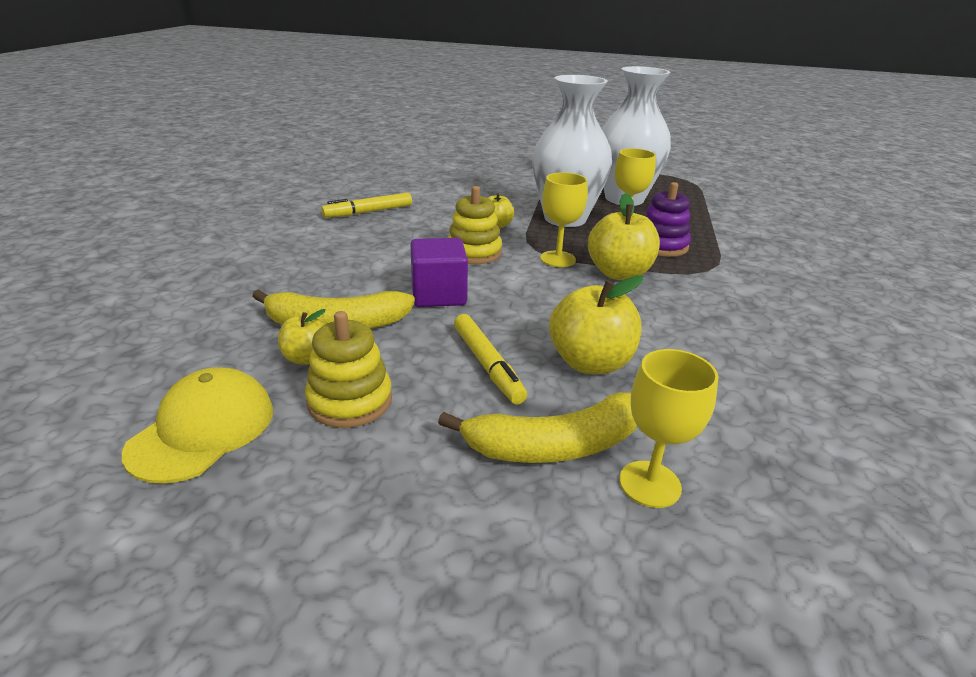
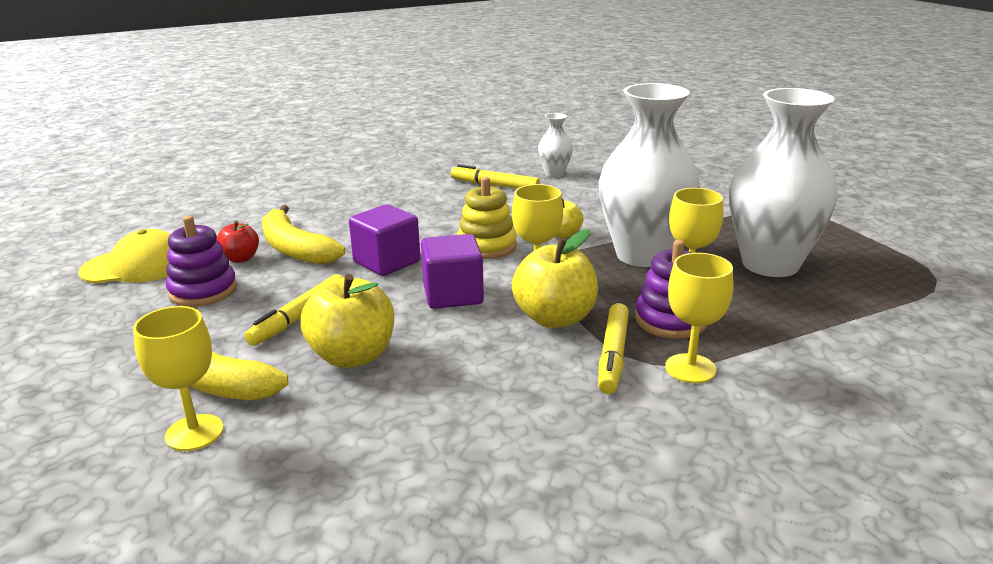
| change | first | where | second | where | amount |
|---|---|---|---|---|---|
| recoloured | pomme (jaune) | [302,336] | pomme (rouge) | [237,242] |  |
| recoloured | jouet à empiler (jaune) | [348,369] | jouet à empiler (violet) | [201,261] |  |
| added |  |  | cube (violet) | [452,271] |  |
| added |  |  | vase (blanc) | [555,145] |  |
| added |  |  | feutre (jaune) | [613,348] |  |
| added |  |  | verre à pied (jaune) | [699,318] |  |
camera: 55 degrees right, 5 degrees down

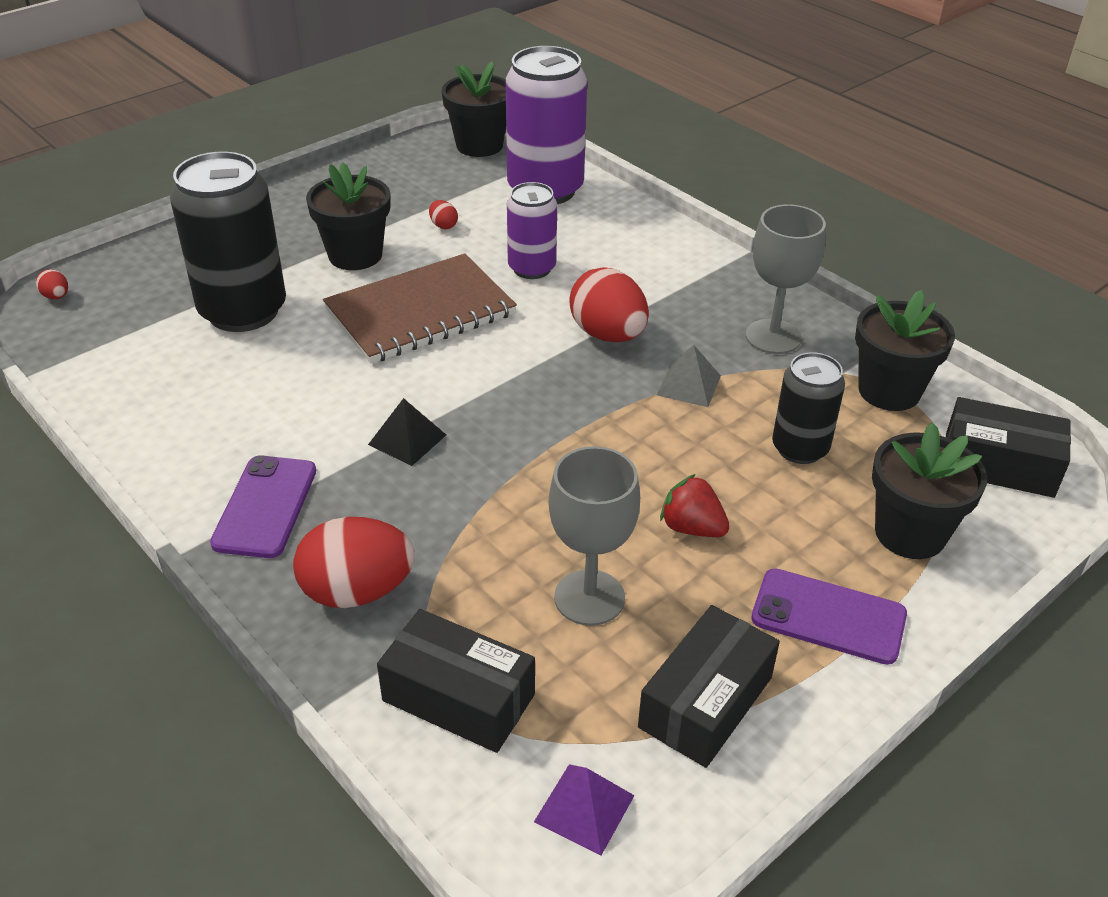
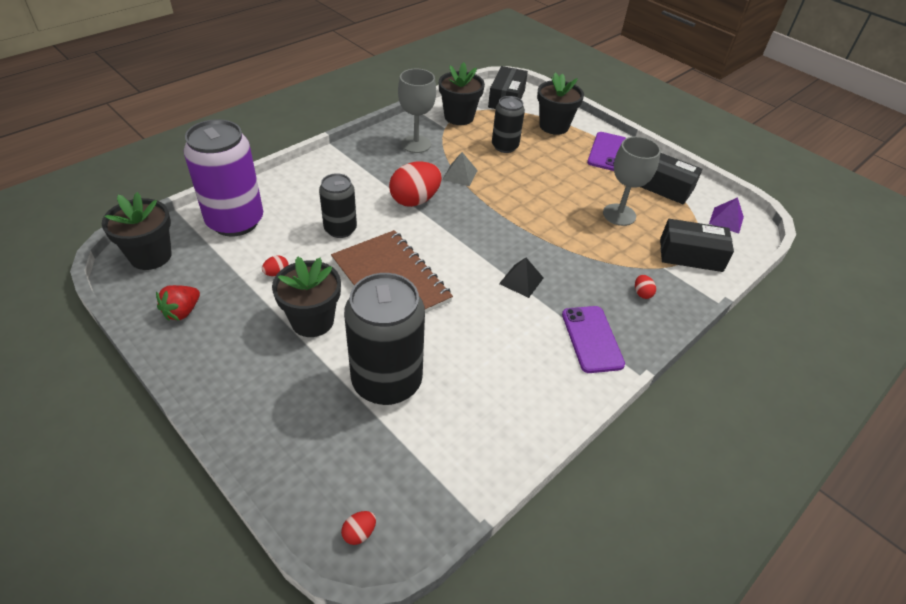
| change | first | where | second | where | amount |
|---|---|---|---|---|---|
| turned | téléphone (violet) | [263,506] |  | [593,339] | 75 degrees clockwise |
| resized | œuf (rouge) | [354,562] |  | [645,287] | x0.43 |
| turned | boîte (noir) | [456,681] |  | [697,245] | 75 degrees clockwise |
| recoloured | canette (violet) | [532,230] | canette (noir) | [338,205] |  |
| moved | fraise (rouge) | [695,505] |  | [178,303] |  |
camera: 95 degrees left, 5 degrees up

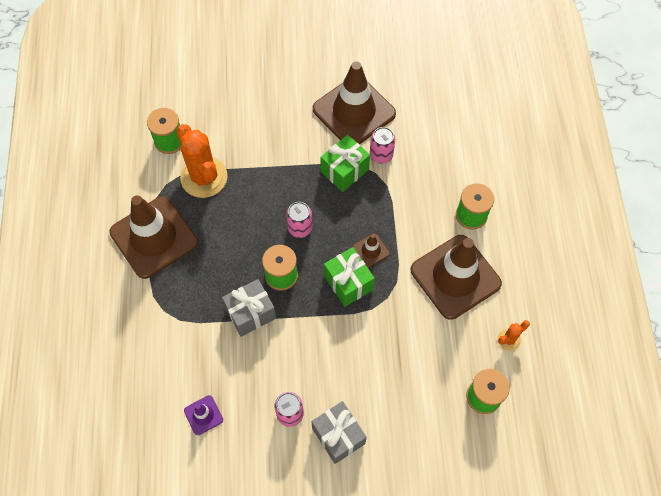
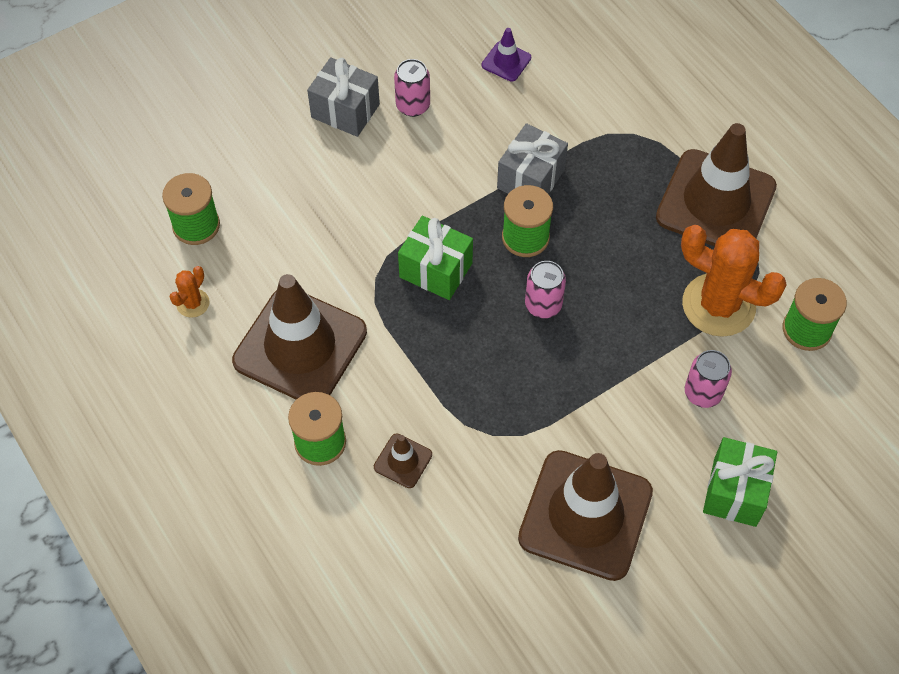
| change | first | where | second | where | amount |
|---|---|---|---|---|---|
| moved | cadeau (vert) | [345,163] |  | [740,482] |  |
| moved | cône de chantier (marron) | [371,250] |  | [403,460] |  |
| moved | canette (rose) | [382,145] |  | [708,379] |  |
camera: 150 degrees right, 5 degrees down

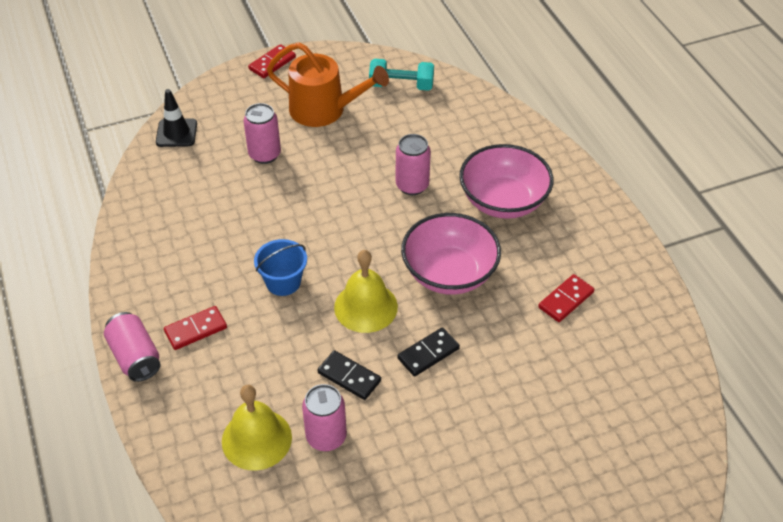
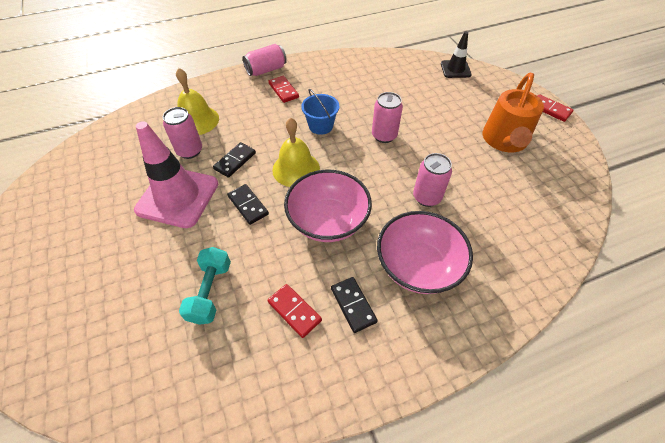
| change | first | where | second | where | amount |
|---|---|---|---|---|---|
| moved | canette (rose) | [262,133] |  | [387,117] |  |
| moved | haltère (turquoise) | [401,75] |  | [205,286] |  |
| added |  |  | cône de chantier (rose) | [176,174] |  |
| added |  |  | domino (noir) | [354,305] |  |
camera: 90 degrees right, 5 degrees up

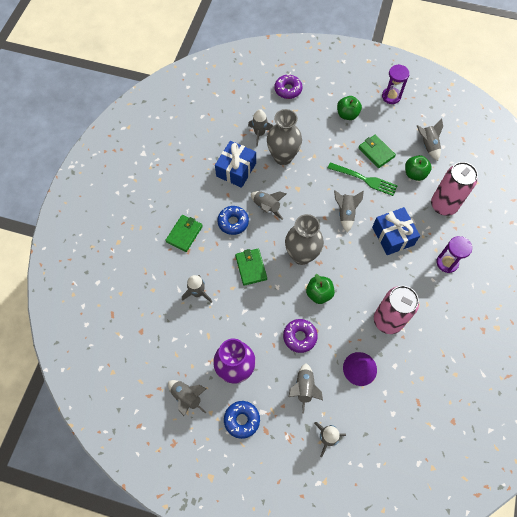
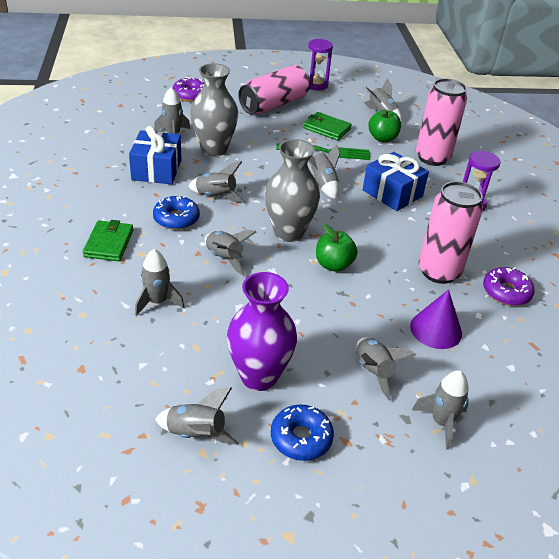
| change | first | where | second | where | amount |
|---|---|---|---|---|---|
| replaced | portefeuille (vert) | [251,267] | fusée (gris) | [230,252] |  |
| moved | beignet (violet) | [300,336] |  | [509,286] |  |
| replaced | pomme (vert) | [349,108] | canette (rose) | [274,89] |  |
camera: 25 degrees left, 25 degrees down

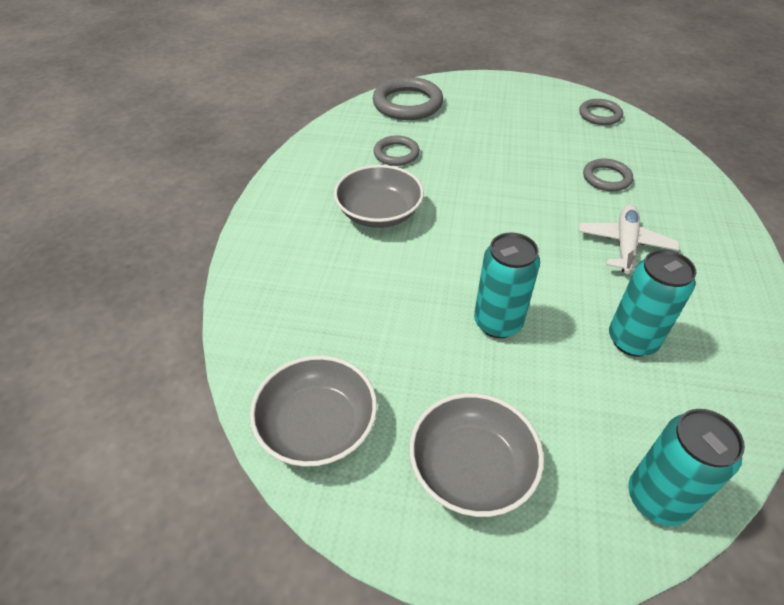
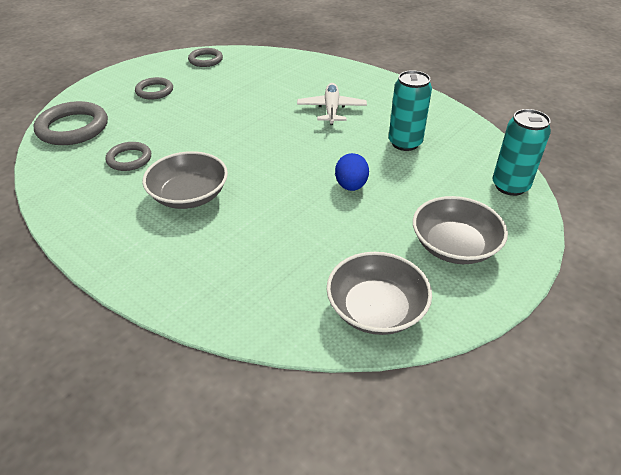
| change | first | where | second | where | amount |
|---|---|---|---|---|---|
| replaced | canette (turquoise) | [507,285] | œuf (bleu) | [352,172] |  |
| turned | avion (blanc) | [629,239] |  | [332,104] | 45 degrees clockwise |
| moved | anneau (gris) | [608,174] |  | [154,88] |  |
camera: 60 degrees left, 5 degrees down

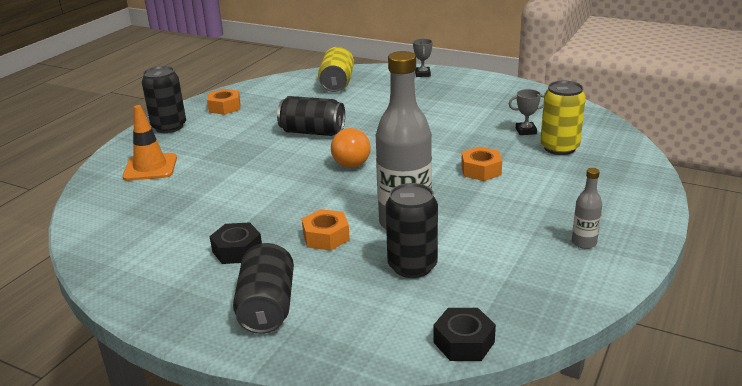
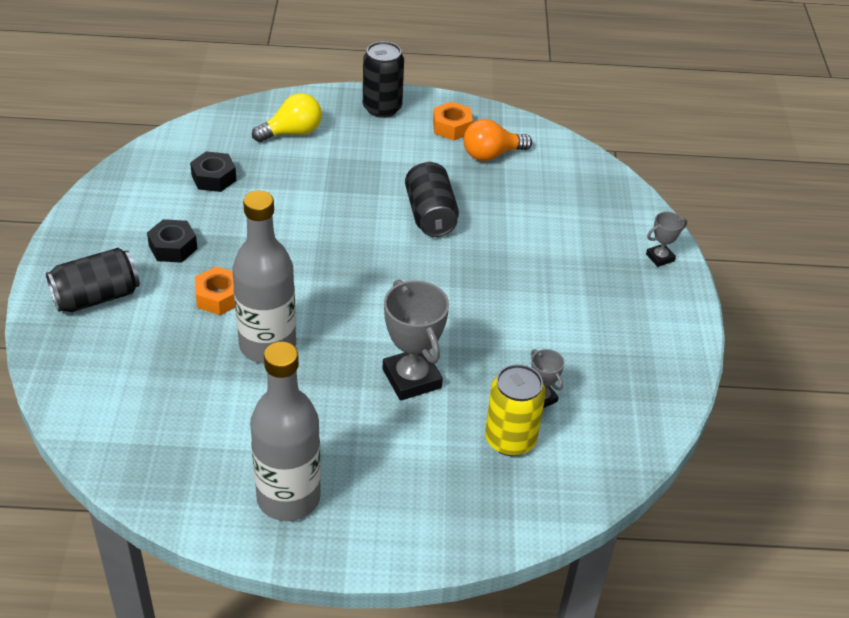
| change | first | where | second | where | amount |
|---|---|---|---|---|---|
| replaced | cône de chantier (orange) | [149,143] | ampoule (jaune) | [287,117] |  |
| removed | canette (jaune) | [336,69] |  |  |  |
| moved | ampoule (orange) | [351,148] |  | [498,140] |  |
| removed | canette (noir) | [412,230] |  |  |  |
| moved | écrou (noir) | [464,334] |  | [213,171] |  |
| replaced | écrou (orange) | [481,164] | trophée (gris) | [416,340] |  |
| resized | bouteille (gris) | [587,208] |  | [285,431] | x2.25 |
camera: 60 degrees right, 15 degrees up

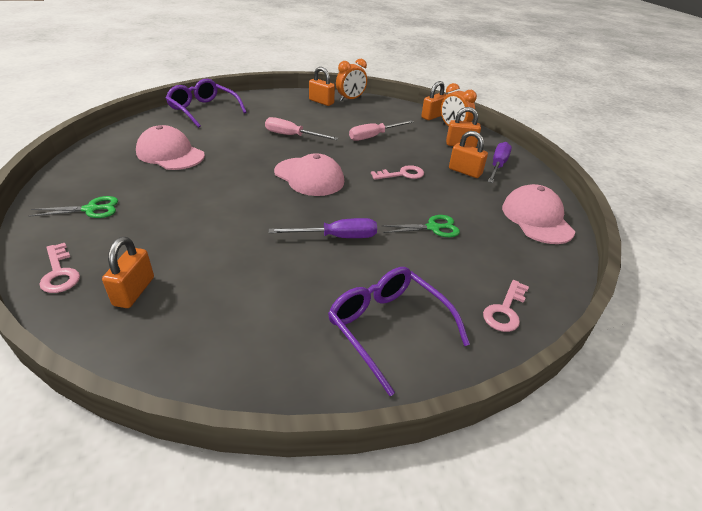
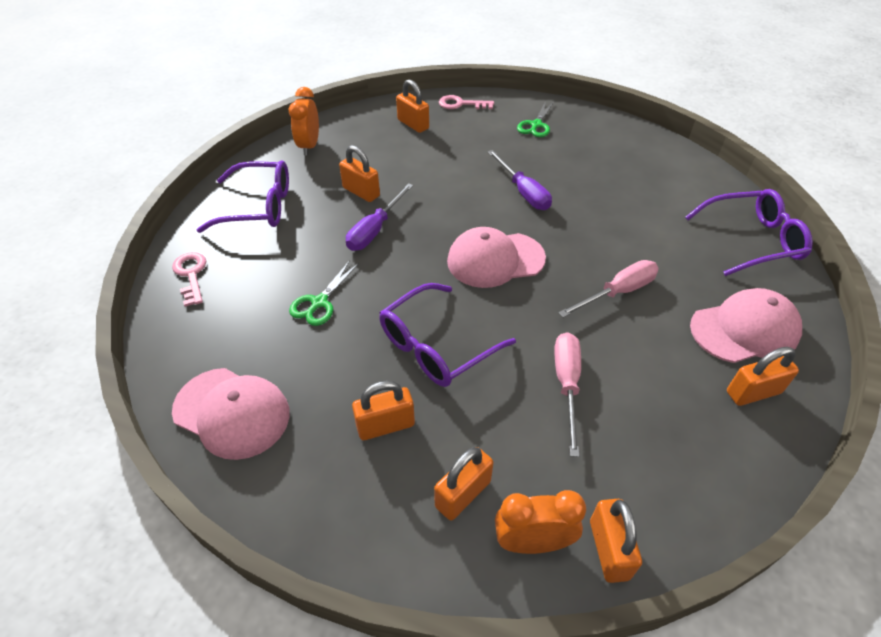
| change | first | where | second | where | amount |
|---|---|---|---|---|---|
| moved | casquette (rose) | [170,147] |  | [746,325] |  |
| moved | réveil (orange) | [351,80] |  | [304,121] |  |
| replaced | clé (rose) | [397,172] | lunettes (violet) | [447,335] |  |
| moved | tournevis (violet) | [500,162] |  | [520,180] |  |
| added |  |  | cadenas (orange) | [359,173] |  |
camera: 130 degrees right, 10 degrees up

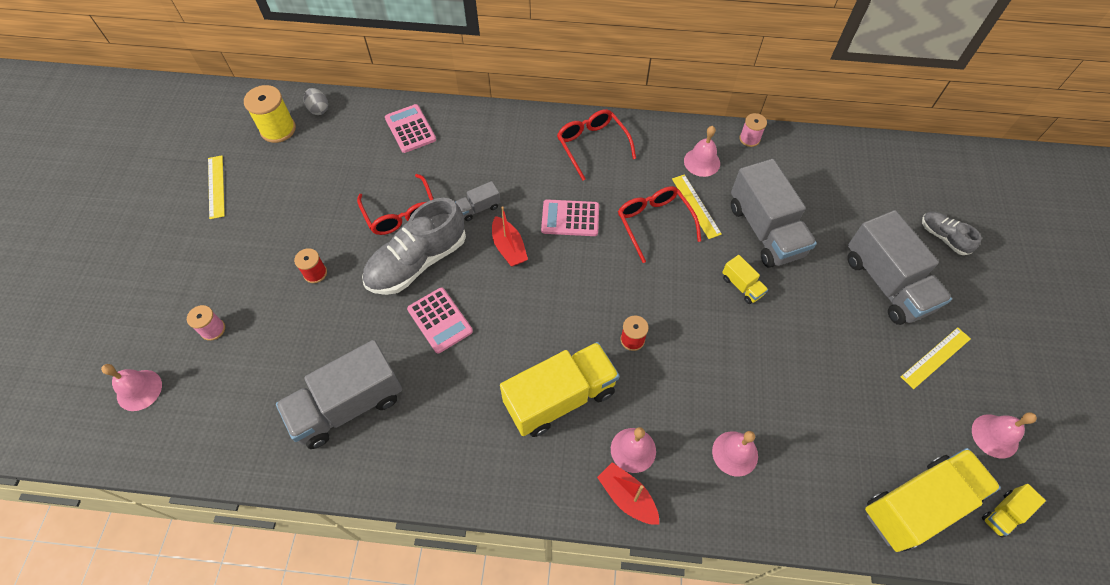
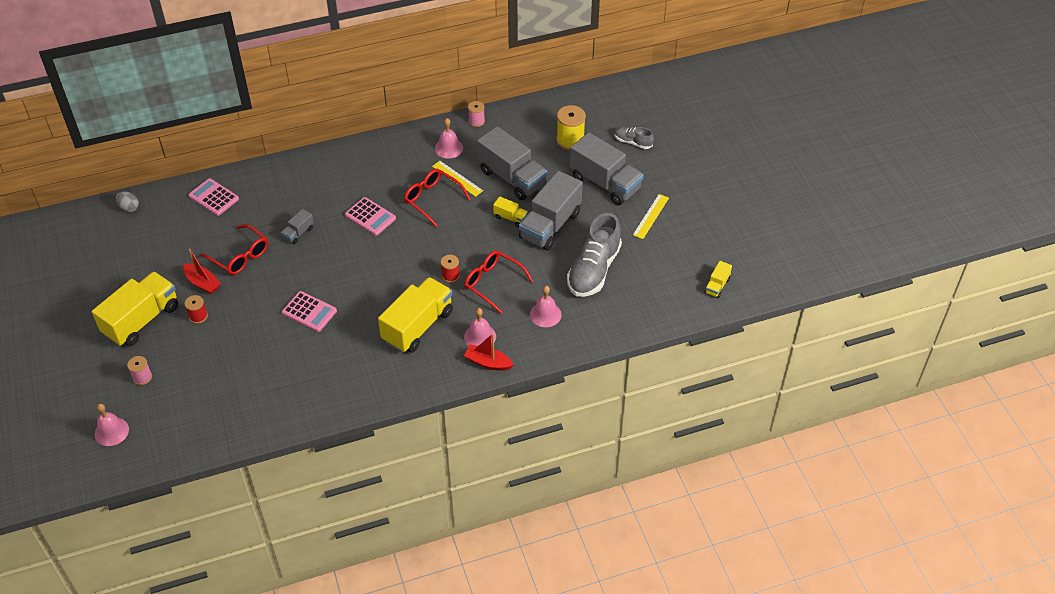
| change | first | where | second | where | amount |
|---|---|---|---|---|---|
| removed | règle (jaune) | [216,187] |  |  |  |
| moved | bobine (jaune) | [270,114] |  | [571,127] |  |
| moved | camion (gris) | [339,394] |  | [551,211] |  |
| moved | chaussure (gris) | [414,246] |  | [594,255] |  |
| moved | bateau (rouge) | [510,236] |  | [202,271] |  |
| turned | calculatrice (rose) | [570,217] |  | [370,216] | 120 degrees counterclockwise |
| moved | lunettes (rouge) | [596,145] |  | [498,282] |  |
| moved | camion (jaune) | [933,500] |  | [135,309] |  |
| removed | cloche (rose) | [1004,435] |  |  |  |
camera: 25 degrees left, 10 degrees down

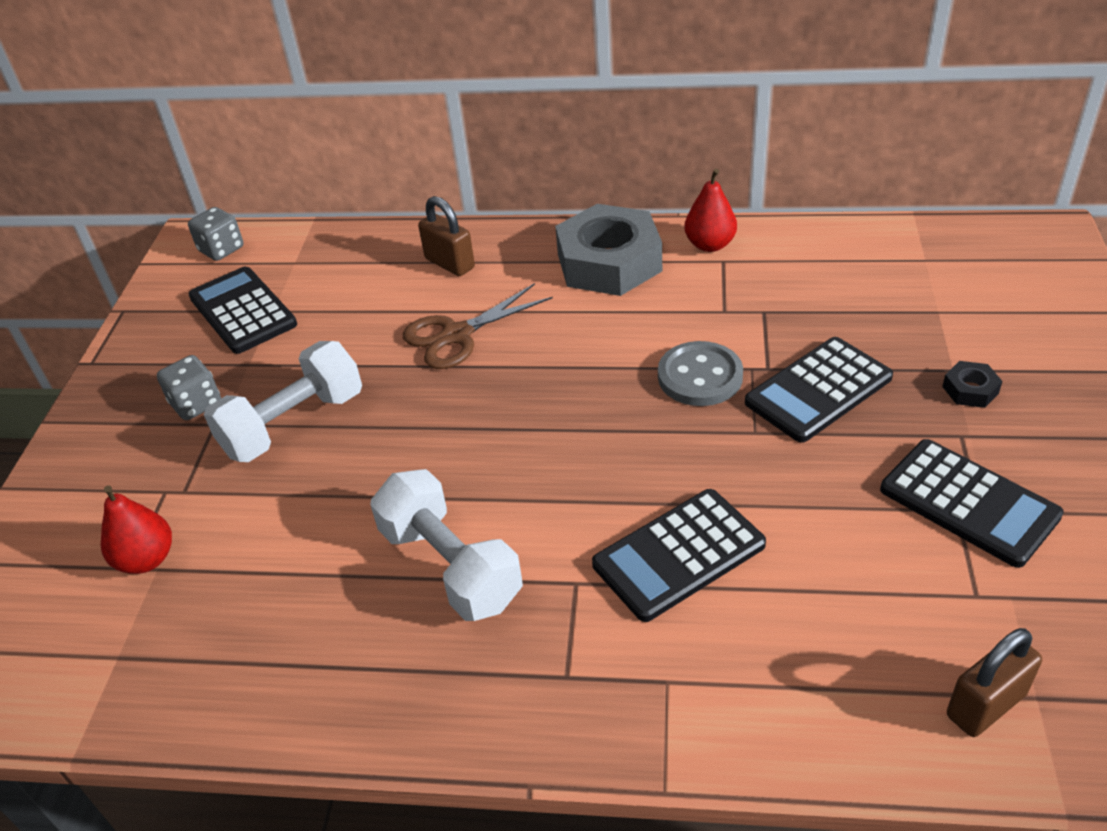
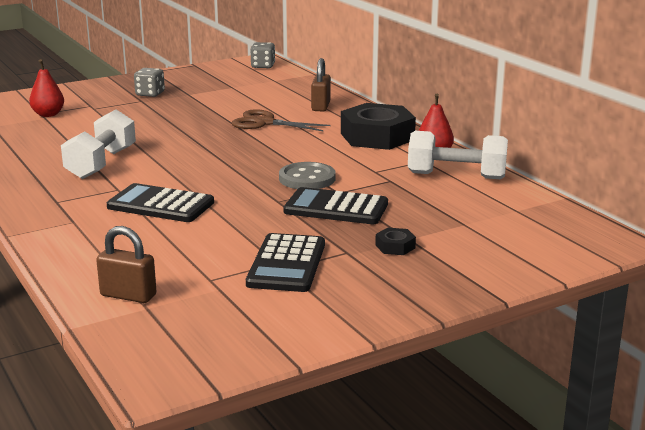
| change | first | where | second | where | amount |
|---|---|---|---|---|---|
| removed | calculatrice (noir) | [243,310] |  |  |  |
| moved | haltère (blanc) | [283,401] |  | [458,155] |  |
| recoloured | écrou (gris) | [608,250] | écrou (noir) | [378,126] |  |
camera: 50 degrees right, 20 degrees down

